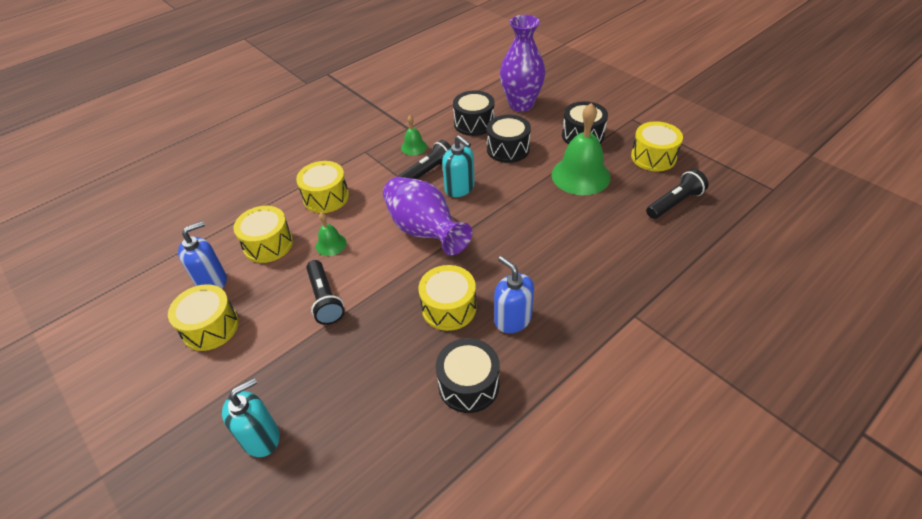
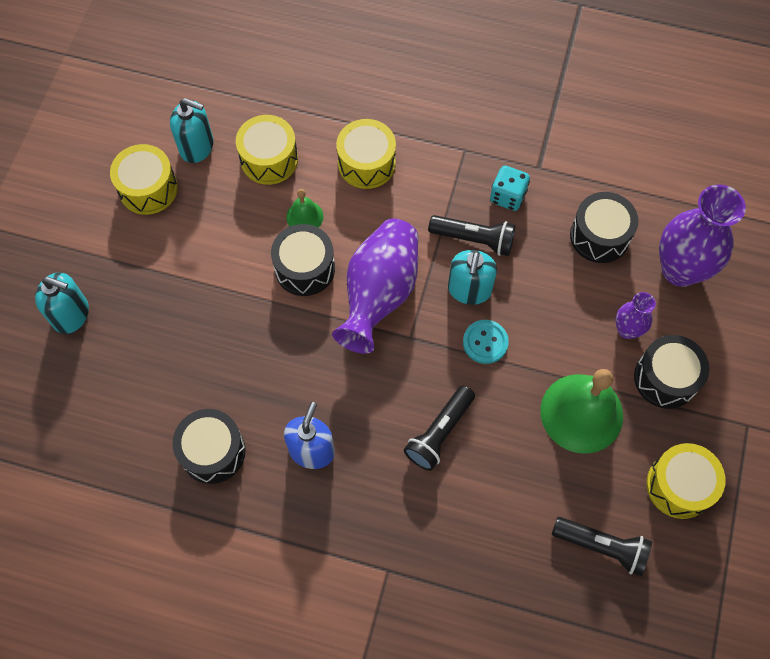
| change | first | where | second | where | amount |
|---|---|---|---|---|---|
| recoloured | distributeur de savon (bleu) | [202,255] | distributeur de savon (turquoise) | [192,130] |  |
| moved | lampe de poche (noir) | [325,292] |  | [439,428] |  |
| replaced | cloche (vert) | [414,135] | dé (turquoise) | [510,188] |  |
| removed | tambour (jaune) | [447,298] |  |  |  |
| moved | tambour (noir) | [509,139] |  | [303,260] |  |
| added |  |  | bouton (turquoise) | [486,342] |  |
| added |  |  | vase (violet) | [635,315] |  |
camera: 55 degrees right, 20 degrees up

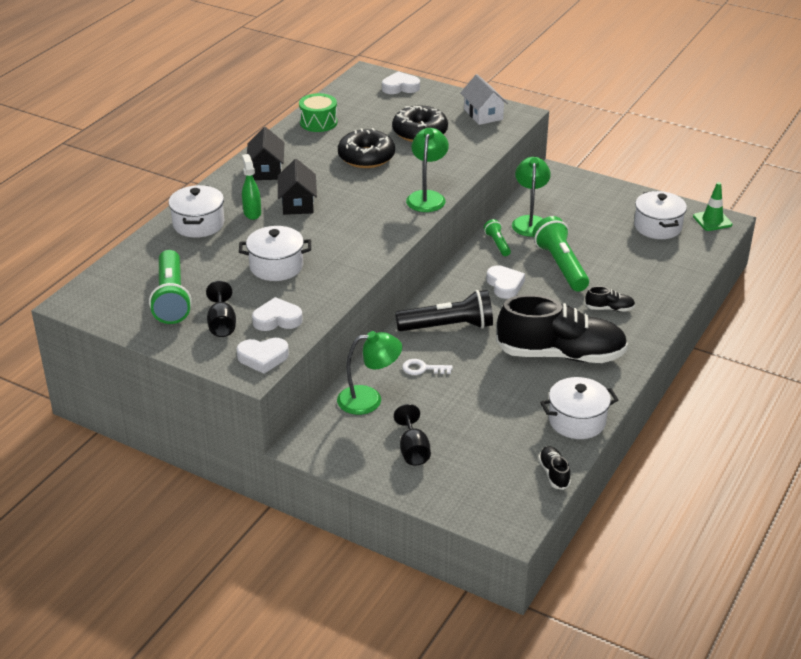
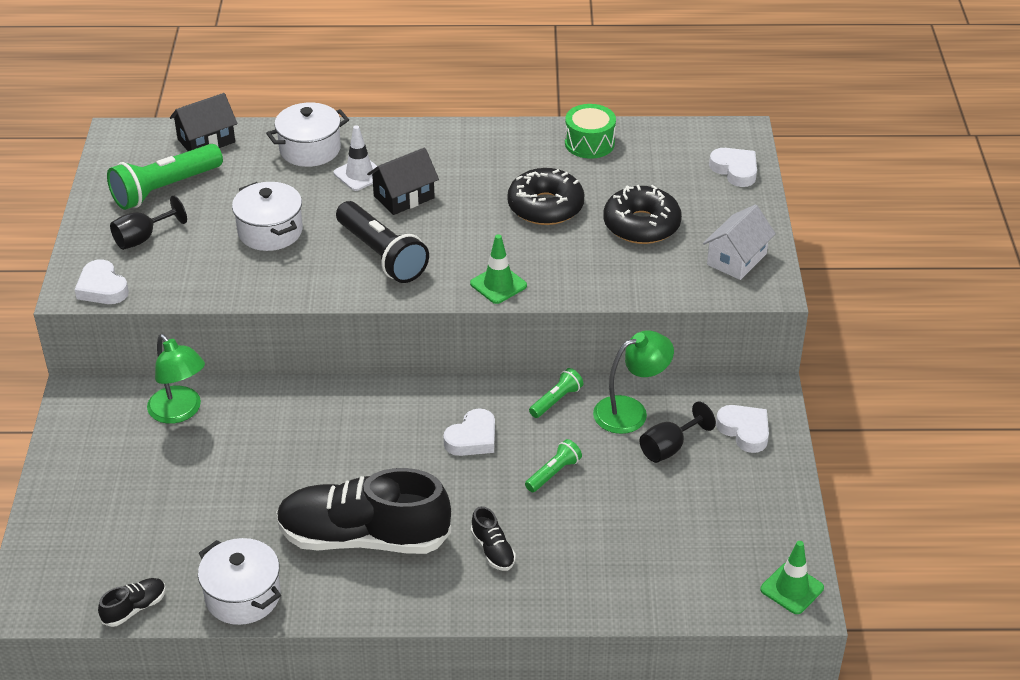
| change | first | where | second | where | amount |
|---|---|---|---|---|---|
| replaced | vaporisateur (vert) | [251,187] | cône de chantier (blanc) | [355,158] |  |
| moved | maison (noir) | [265,153] |  | [203,122] |  |
| moved | cœur (blanc) | [277,314] |  | [742,429] |  |
| moved | verre à pied (noir) | [412,435] |  | [678,432] |  |
| moved | lampe de poche (noir) | [444,310] |  | [382,242] |  |
| removed | clé (blanc) | [427,367] |  |  |  |
| replaced | lampe (vert) | [427,170] | cône de chantier (vert) | [498,269] |  |
| turned | chaussure (noir) | [562,329] |  | [363,511] | 120 degrees clockwise |
| resized | lampe de poche (vert) | [561,254] |  | [553,465] | x0.51 |
| removed | marmite (blanc) | [660,215] |  |  |  |
camera: 60 degrees right, 5 degrees up

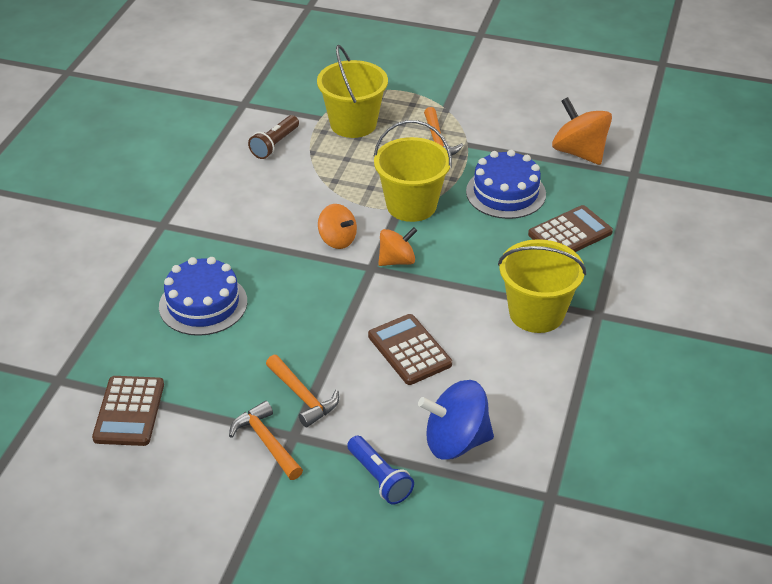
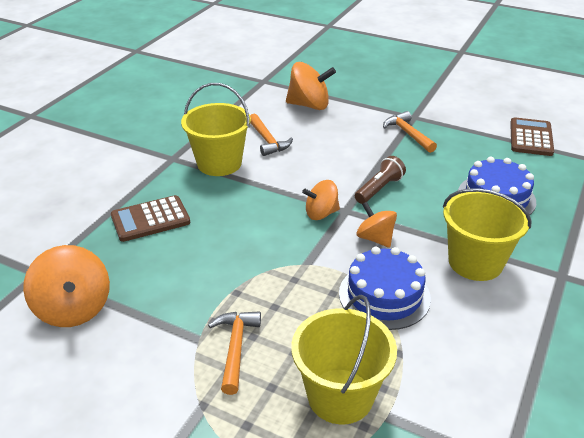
| change | first | where | second | where | amount |
|---|---|---|---|---|---|
| moved | marteau (orange) | [266,440] |  | [271,135] |  |
| moved | lampe de poche (marron) | [273,137] |  | [380,180] |  |
| removed | lampe de poche (bleu) | [380,470] |  |  |  |
| removed | calculatrice (marron) | [410,349] |  |  |  |
| moved | seau (jaune) | [412,171] |  | [487,234] |  |
| recoloured | toupie (bleu) | [456,420] | toupie (orange) | [311,86] |  |
| moved | gâteau (bleu) | [506,184] |  | [385,288] |  |
camera: 170 degrees left, 5 degrees down

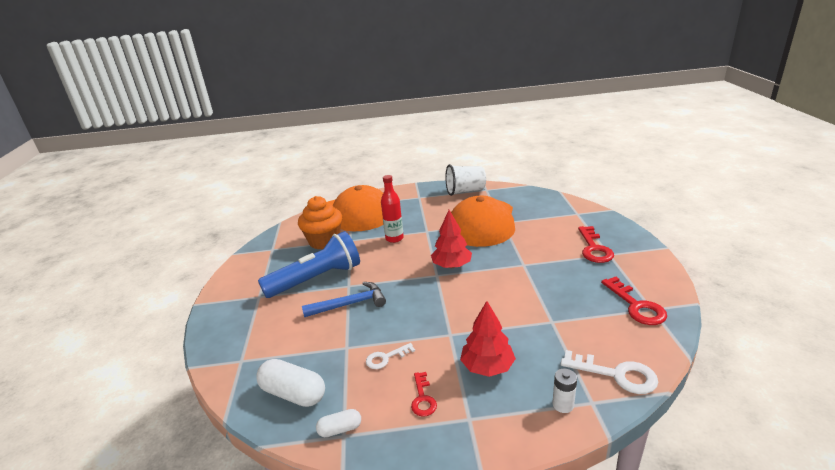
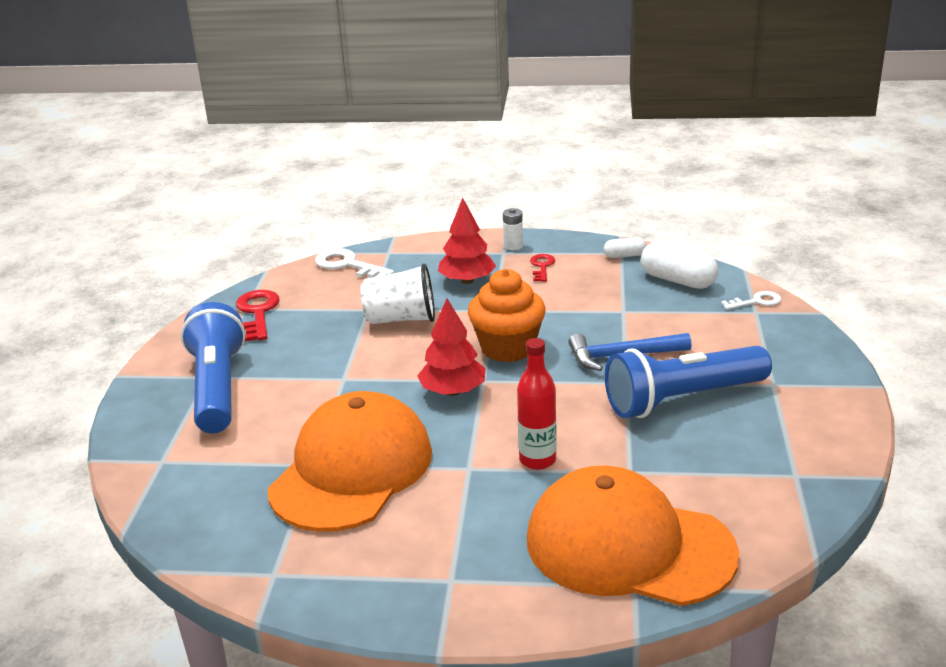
| change | first | where | second | where | amount |
|---|---|---|---|---|---|
| moved | muffin (orange) | [320,222] |  | [507,315] |  |
| moved | clé (blanc) | [390,356] |  | [751,300] |  |
| moved | gobelet (blanc) | [465,180] |  | [398,293] |  |
| moved | pile (blanc) | [564,391] |  | [513,229] |  |
| replaced | clé (rouge) | [596,244] | lampe de poche (bleu) | [213,367] |  |
camera: 170 degrees left, 0 degrees up

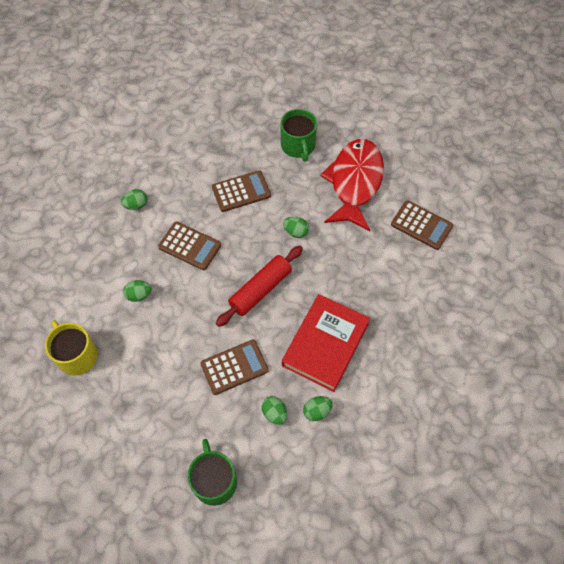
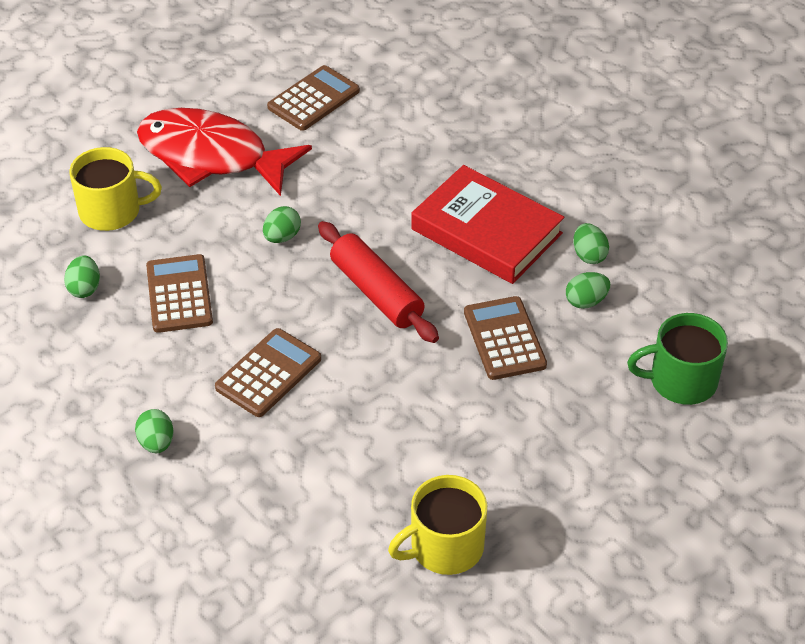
| change | first | where | second | where | amount |
|---|---|---|---|---|---|
| moved | œuf (vert) | [137,291] |  | [82,276] |  |
| recoloured | tasse (vert) | [298,135] | tasse (jaune) | [115,189] |  |
camera: 80 degrees left, 15 degrees down

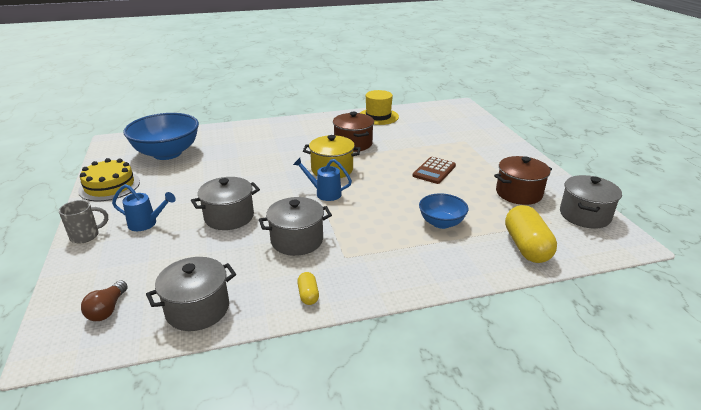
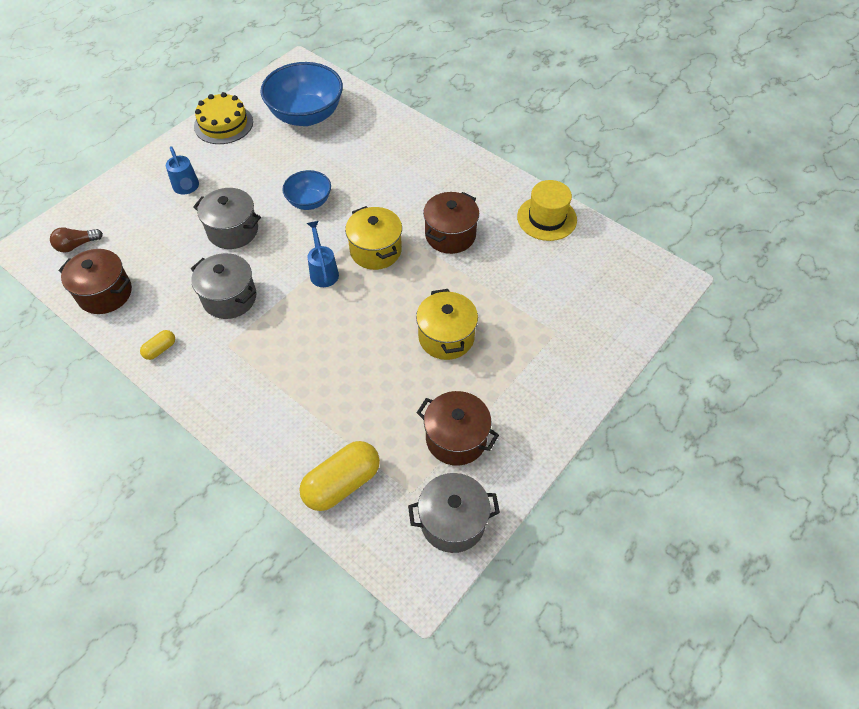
| change | first | where | second | where | amount |
|---|---|---|---|---|---|
| removed | tasse (gris) | [83,222] |  |  |  |
| recoloured | marmite (gris) | [191,294] | marmite (marron) | [95,281] |  |
| replaced | calculatrice (marron) | [434,170] | marmite (jaune) | [447,324] |  |
| moved | bol (bleu) | [443,211] |  | [306,190] |  |
camera: 55 degrees right, 25 degrees up

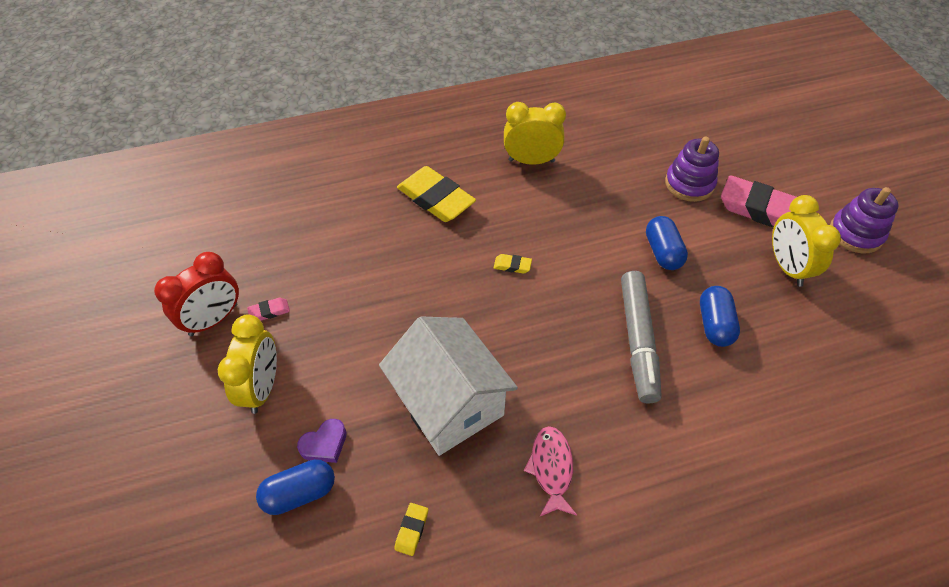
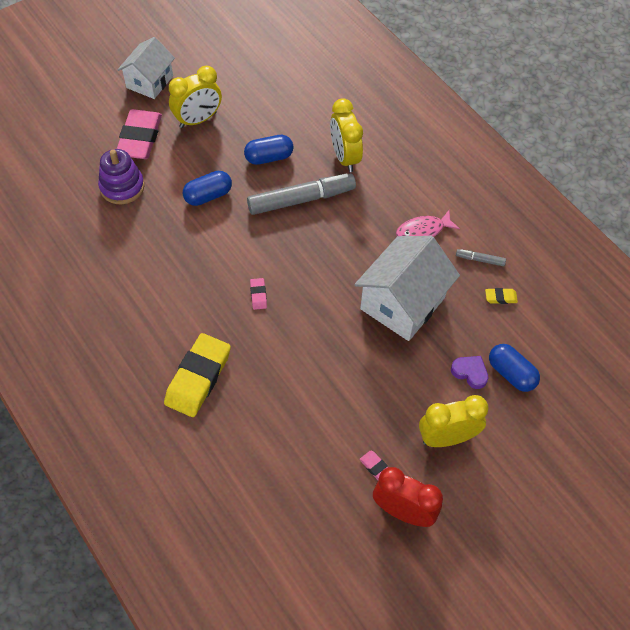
| change | first | where | second | where | amount |
|---|---|---|---|---|---|
| recoloured | gomme (jaune) | [513,264] | gomme (rose) | [258,294] |  |
| moved | réveil (jaune) | [535,133] |  | [346,135] |  |
| replaced | jouet à empiler (violet) | [864,220] | maison (blanc) | [146,68] |  |
| added |  |  | feutre (gris) | [481,257] |  |
camera: 110 degrees left, 5 degrees up

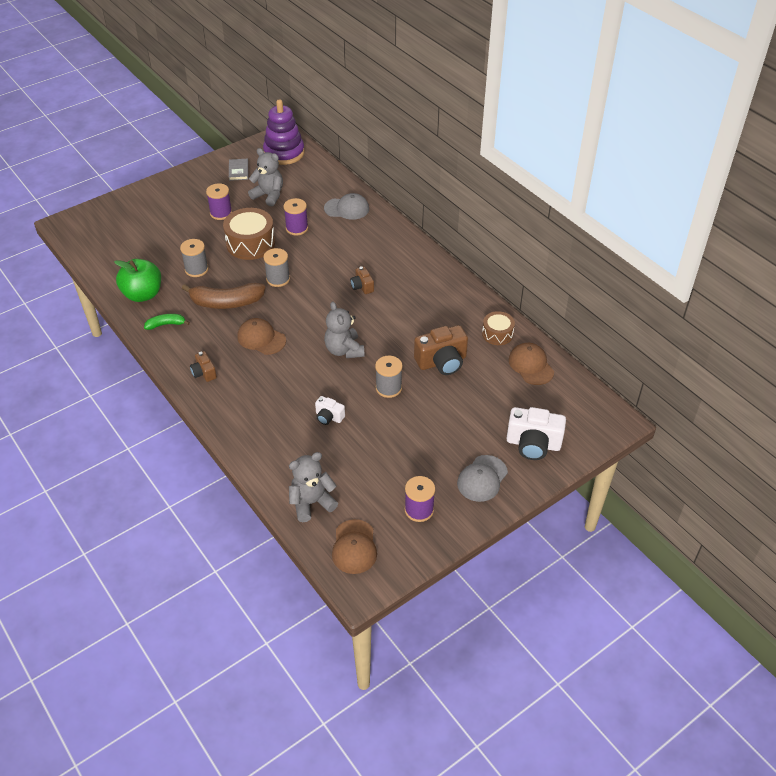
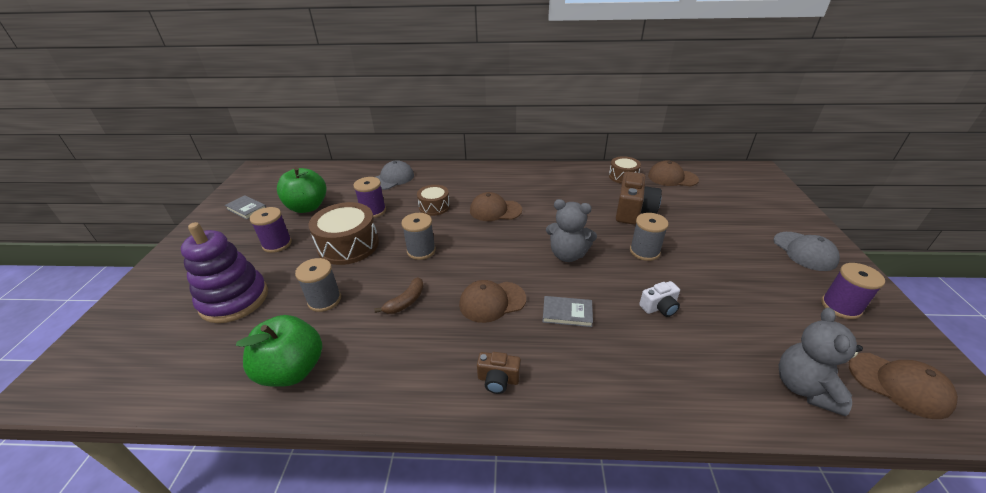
| change | first | where | second | where | amount |
|---|---|---|---|---|---|
| removed | banane (vert) | [167,322] |  |  |  |
| resized | banane (marron) | [224,296] |  | [399,295] | x0.53 |
| replaced | ours en peluche (gris) | [265,177] | pomme (vert) | [301,190] |  |
| moved | jouet à empiler (violet) | [284,132] |  | [224,272] |  |
| replaced | appareil photo (marron) | [362,280] | casquette (marron) | [496,206] |  |
| removed | appareil photo (blanc) | [536,433] |  |  |  |
| added |  |  | tambour (marron) | [433,200] |  |
| added |  |  | livre (gris) | [567,311] |  |
camera: 50 degrees left, 10 degrees down

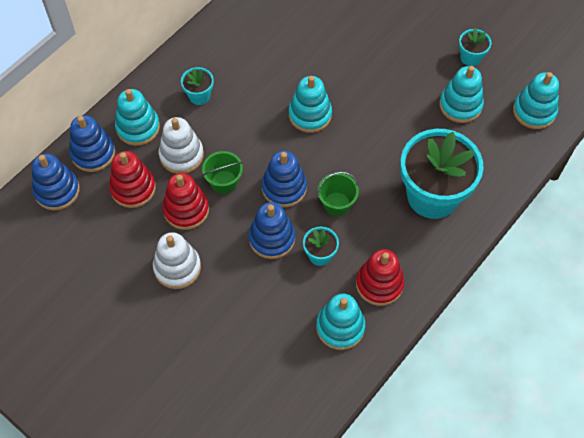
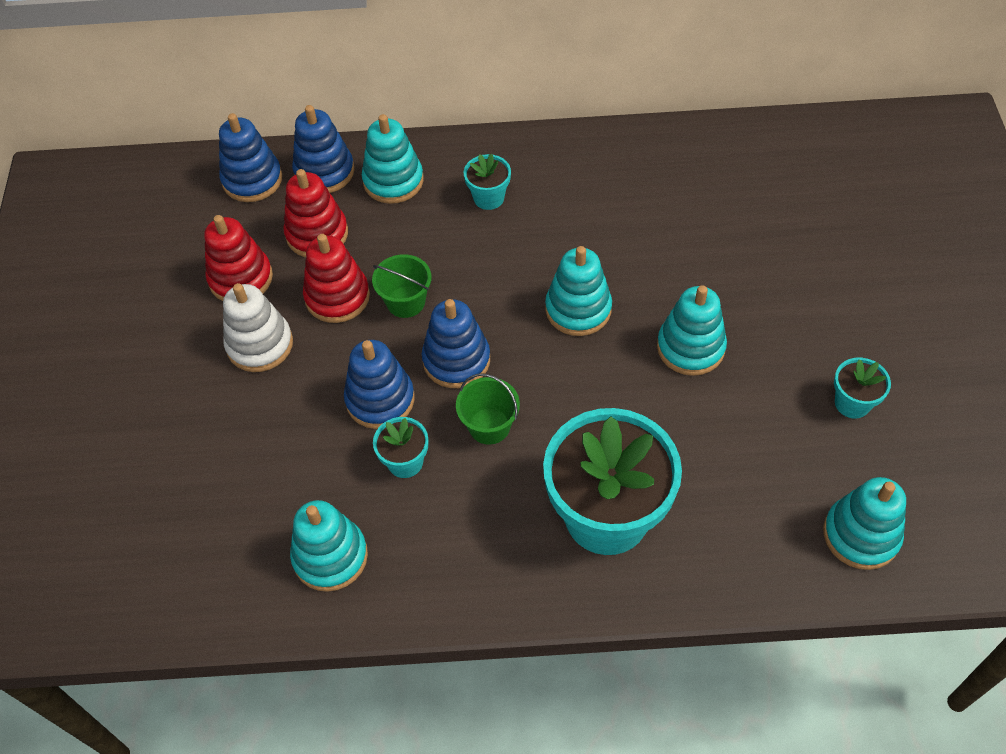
| change | first | where | second | where | amount |
|---|---|---|---|---|---|
| removed | jouet à empiler (blanc) | [181,145] |  |  |  |
| moved | jouet à empiler (rouge) | [380,277] |  | [238,258] |  |
| moved | jouet à empiler (turquoise) | [461,94] |  | [692,330] |  |
camera: 50 degrees right, 5 degrees down

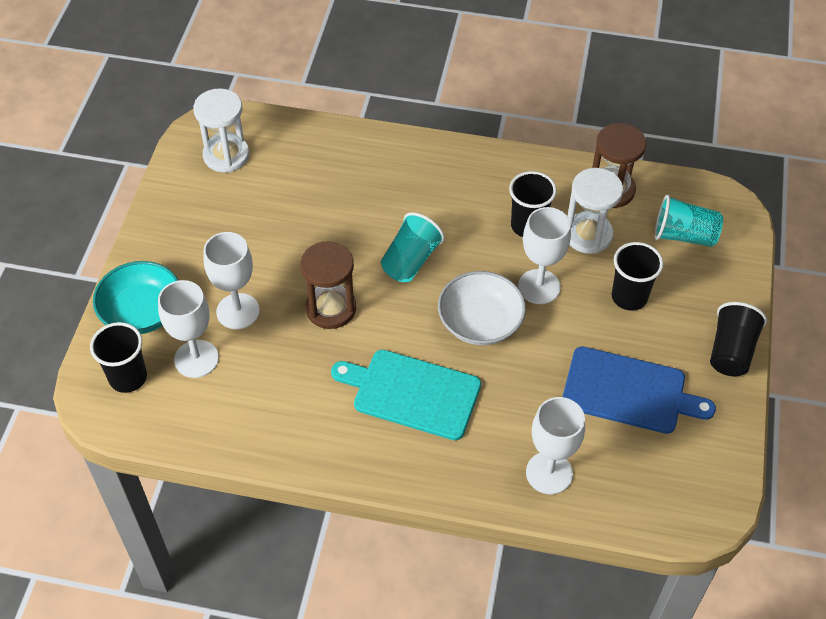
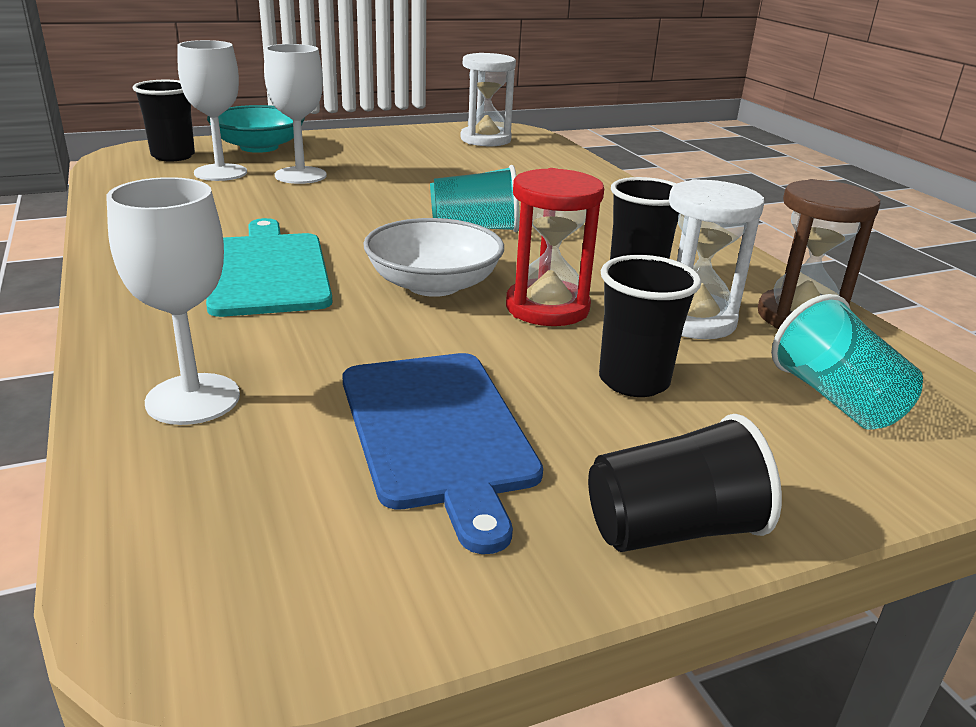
| change | first | where | second | where | amount |
|---|---|---|---|---|---|
| removed | sablier (marron) | [328,285] |  |  |  |
| replaced | verre à pied (blanc) | [544,255] | sablier (rouge) | [555,247] |  |
camera: 55 degrees right, 25 degrees down

